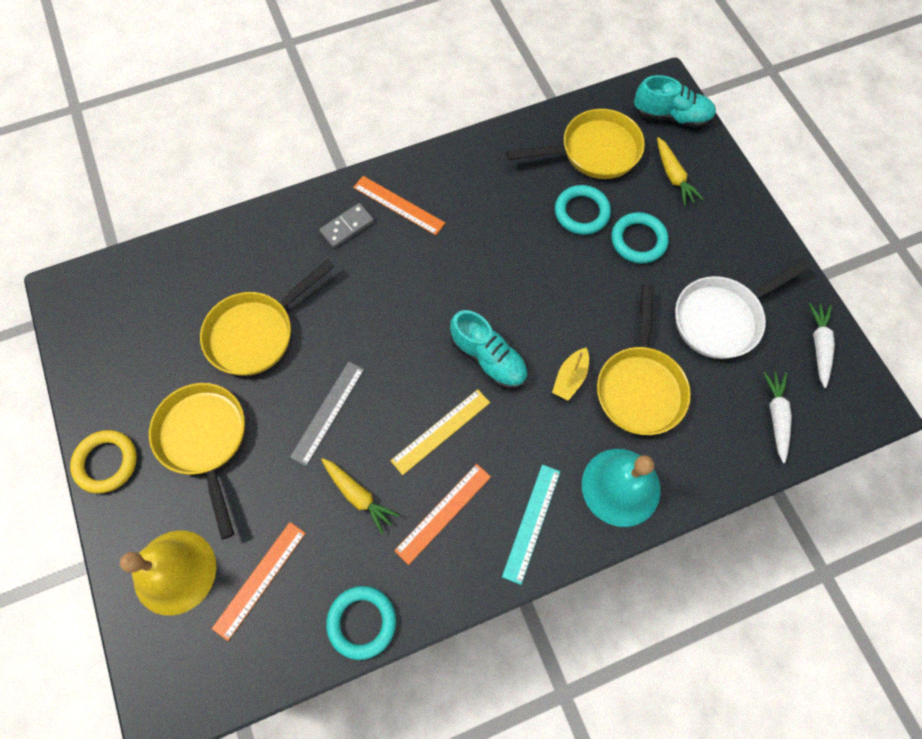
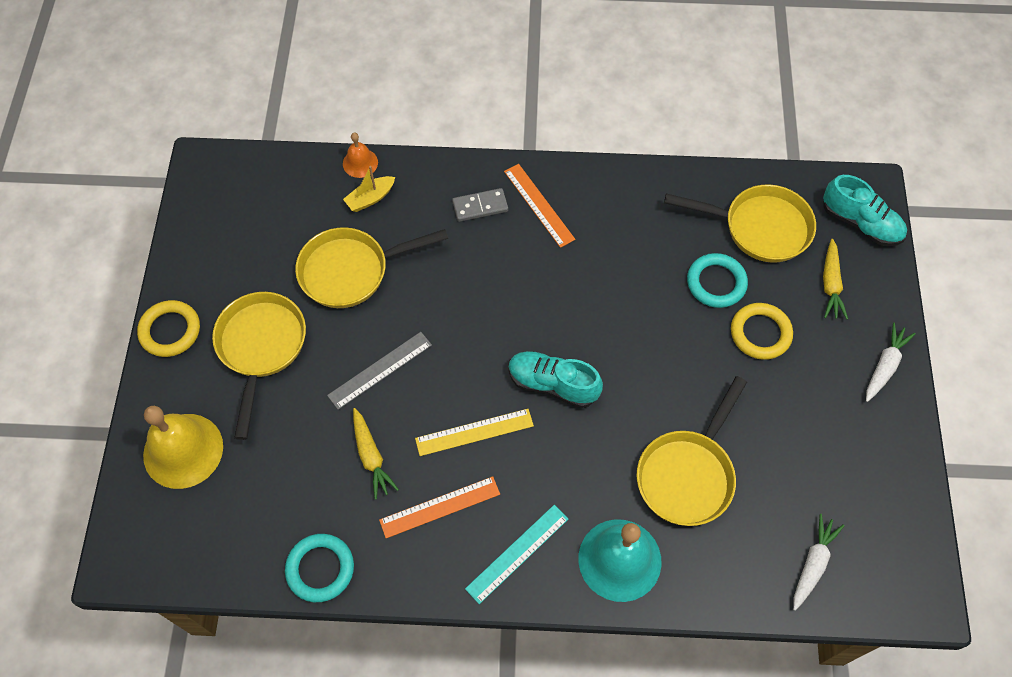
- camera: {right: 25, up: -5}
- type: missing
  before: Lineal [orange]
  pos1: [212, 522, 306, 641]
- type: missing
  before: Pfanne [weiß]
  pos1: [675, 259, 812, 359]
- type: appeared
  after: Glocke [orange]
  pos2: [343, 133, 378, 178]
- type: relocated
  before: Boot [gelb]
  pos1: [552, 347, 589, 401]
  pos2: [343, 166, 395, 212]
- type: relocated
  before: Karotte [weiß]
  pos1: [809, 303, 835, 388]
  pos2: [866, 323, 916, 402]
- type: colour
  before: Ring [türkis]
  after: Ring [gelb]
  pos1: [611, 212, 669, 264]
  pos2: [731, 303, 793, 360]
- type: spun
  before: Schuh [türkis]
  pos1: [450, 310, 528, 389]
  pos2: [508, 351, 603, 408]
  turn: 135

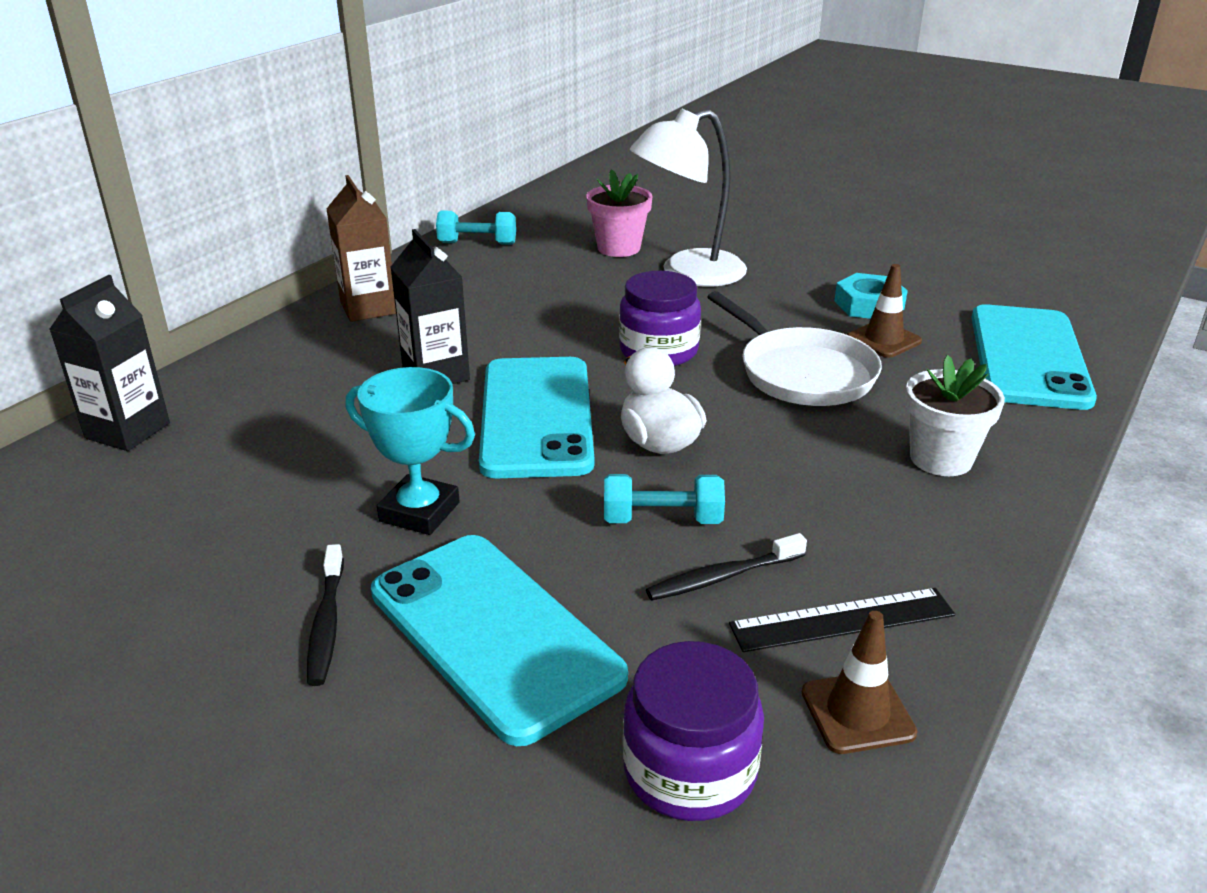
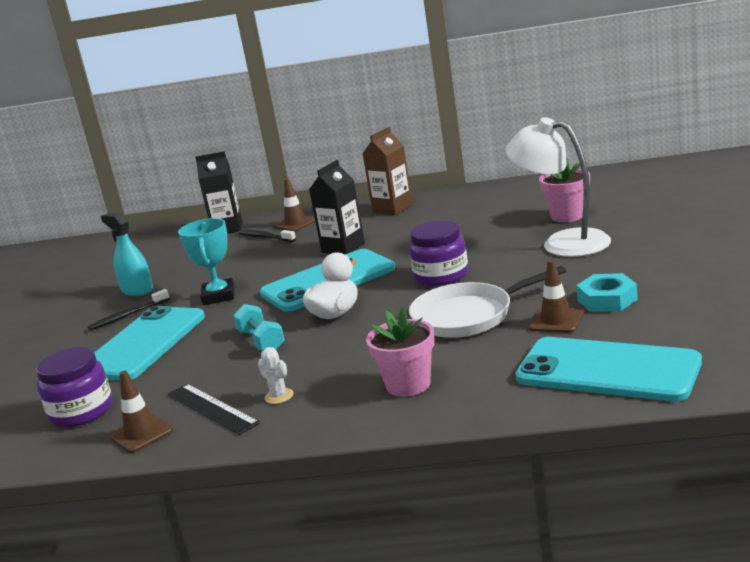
- camera: {right: 65, up: -10}
- type: missing
  before: Hantel [türkis]
  pos1: [436, 210, 516, 245]
- type: appeared
  after: Sprühflasche [türkis]
  pos2: [101, 213, 153, 296]
- type: appeared
  after: Kaktus [weiß]
  pos2: [258, 347, 293, 404]
- type: appeared
  after: Leitkegel [braun]
  pos2: [274, 179, 315, 232]
- type: relocated
  before: Zahnbürste [schwarz]
  pos1: [646, 533, 807, 600]
  pos2: [238, 230, 296, 242]
- type: colour
  before: Blumentopf [weiß]
  after: Blumentopf [rosa]
  pos1: [905, 355, 1005, 476]
  pos2: [366, 307, 435, 397]
- type: spun
  before: Pfanne [weiß]
  pos1: [707, 291, 882, 406]
  pos2: [409, 266, 566, 338]
  turn: 45
- type: spun
  before: Handy [türkis]
  pos1: [971, 304, 1097, 410]
  pos2: [515, 337, 702, 402]
  turn: 45

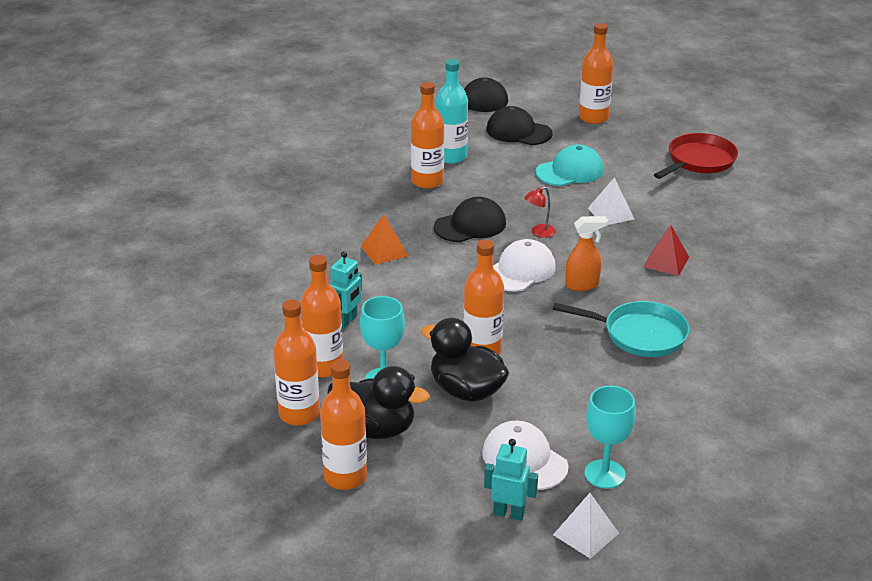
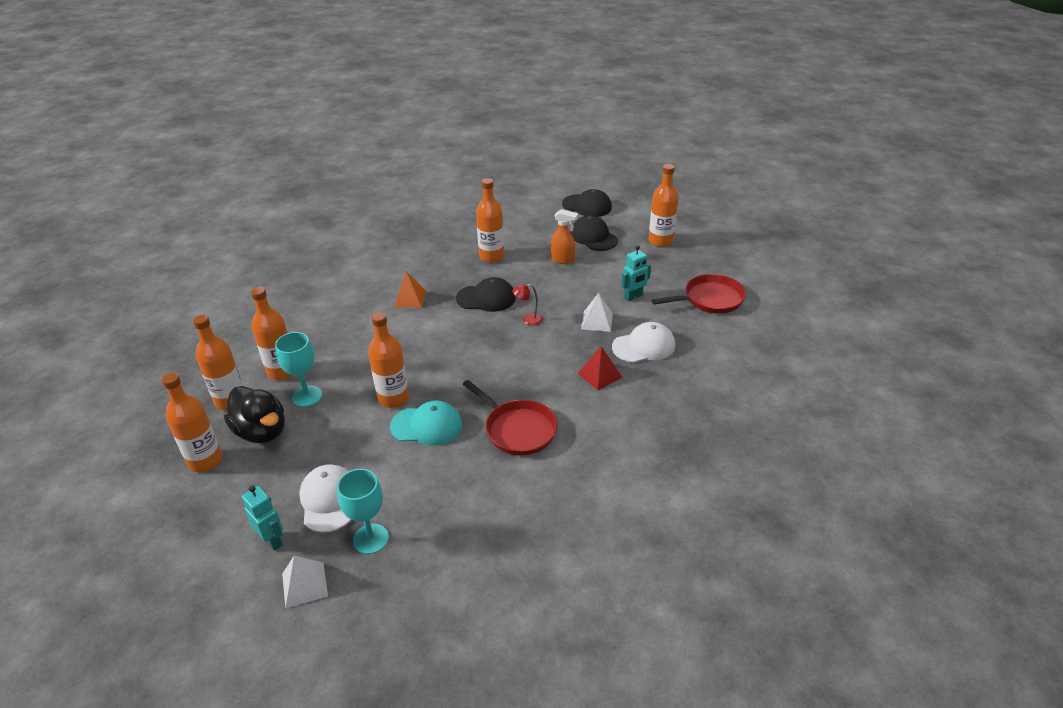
- camera: {right: 30, up: 5}
- type: missing
  before: Ente [schwarz]
  pos1: [421, 318, 509, 402]
- type: missing
  before: Flasche [türkis]
  pos1: [436, 59, 468, 164]
- type: relocated
  before: Roboter [türkis]
  pos1: [330, 251, 362, 329]
  pos2: [621, 245, 651, 301]
- type: relocated
  before: Kappe [weiß]
  pos1: [493, 239, 556, 292]
  pos2: [612, 322, 675, 363]
- type: relocated
  before: Kappe [türkis]
  pos1: [536, 144, 604, 186]
  pos2: [390, 400, 462, 446]
- type: relocated
  before: Sprühflasche [orange]
  pos1: [565, 216, 608, 291]
  pos2: [550, 209, 578, 264]
- type: colour
  before: Pfanne [türkis]
  after: Pfanne [rot]
  pos1: [553, 301, 690, 357]
  pos2: [463, 380, 558, 455]

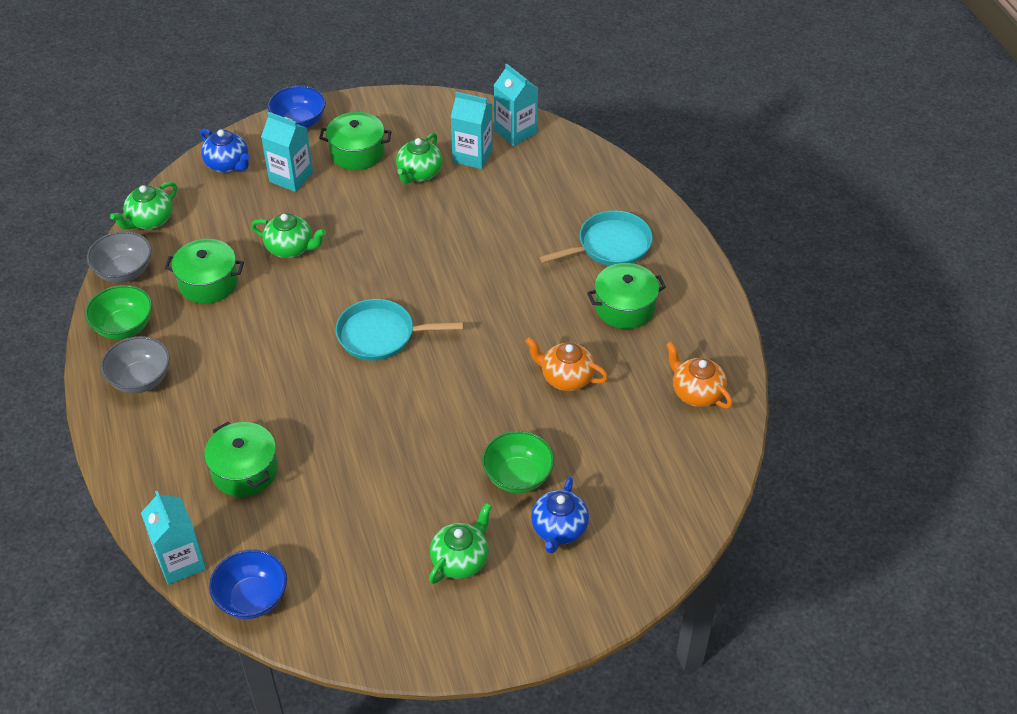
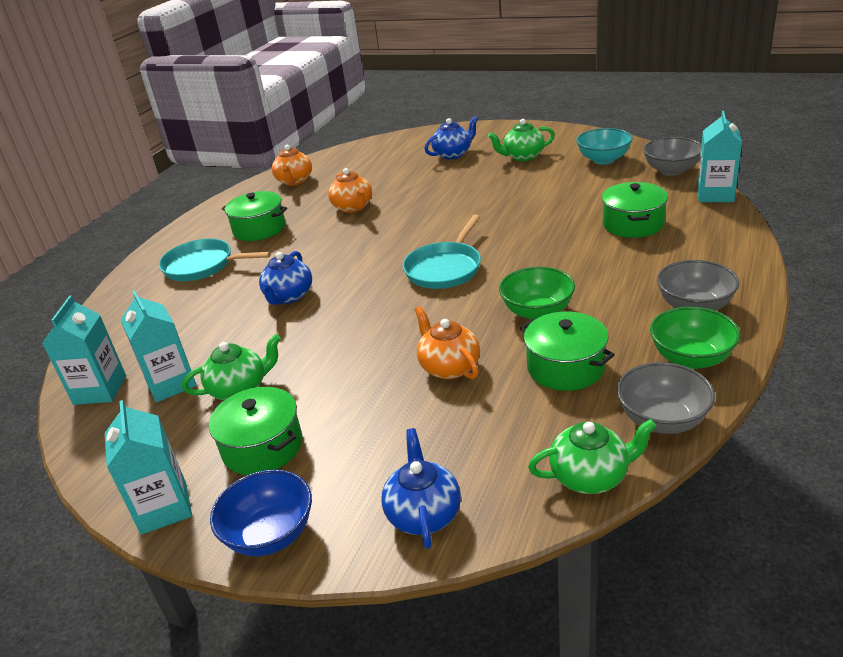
- camera: {right: -135, up: -15}
- type: appeared
  after: Teekanne [blau]
  pos2: [259, 251, 312, 305]
- type: appeared
  after: Schüssel [türkis]
  pos2: [576, 128, 633, 165]
- type: relocated
  before: Getränkekarton [türkis]
  pos1: [261, 112, 313, 192]
  pos2: [105, 400, 192, 535]
- type: relocated
  before: Schüssel [grün]
  pos1: [482, 431, 554, 493]
  pos2: [499, 267, 575, 320]
- type: colour
  before: Schüssel [blau]
  after: Schüssel [grau]
  pos1: [209, 549, 287, 619]
  pos2: [643, 137, 701, 176]
- type: colour
  before: Teekanne [grün]
  after: Teekanne [orange]
  pos1: [251, 213, 326, 258]
  pos2: [414, 306, 480, 379]
- type: spun
  before: Pfanne [türkis]
  pos1: [336, 299, 463, 361]
  pos2: [403, 214, 481, 289]
  turn: 75

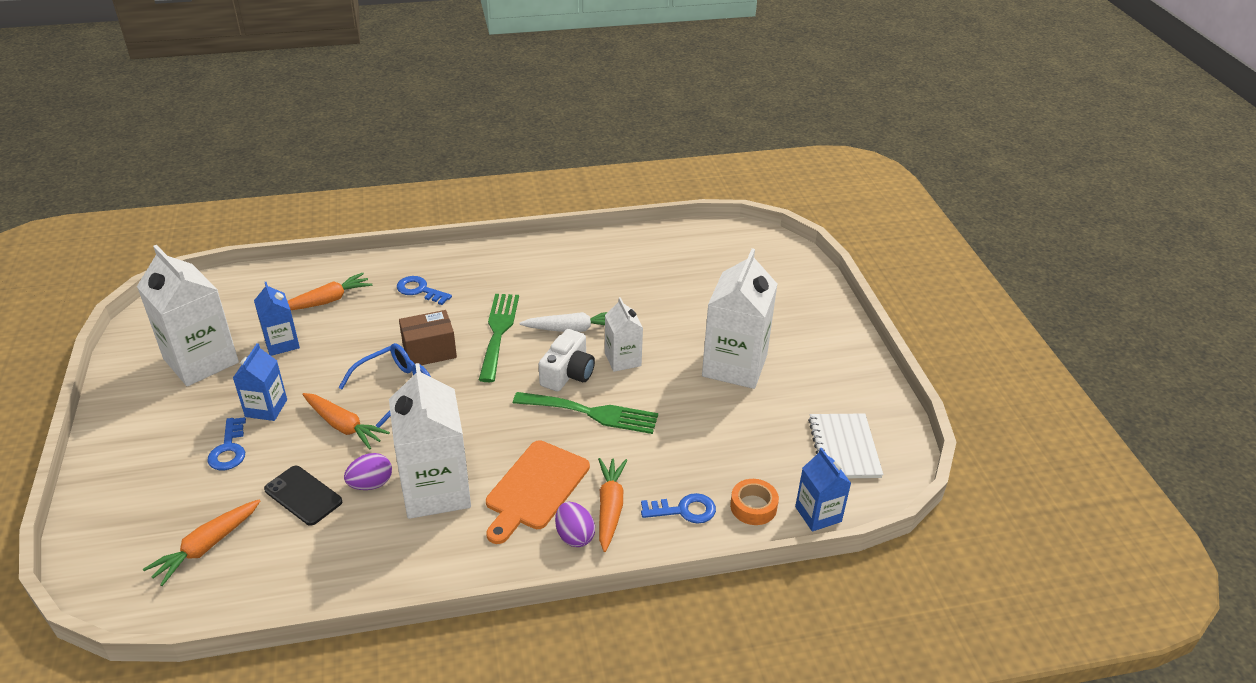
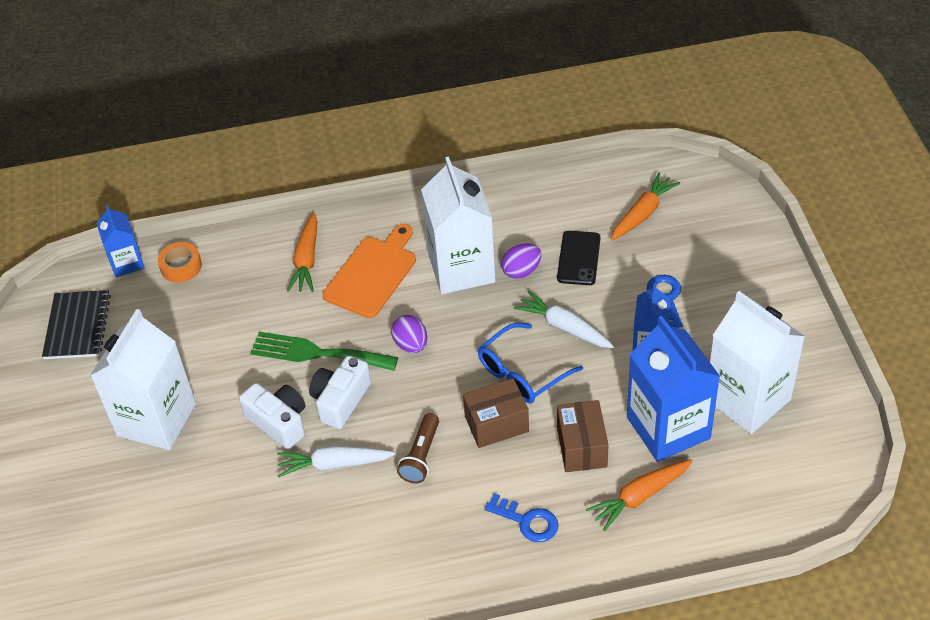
- camera: {right: -175, up: 10}
- type: missing
  before: Schlüssel [blau]
  pos1: [641, 493, 716, 524]
- type: appeared
  after: Schachtel [braun]
  pos2: [557, 400, 608, 472]
- type: relocated
  before: Ei [lila]
  pos1: [555, 502, 595, 547]
  pos2: [391, 315, 427, 353]
- type: exchanged
  before: Gabel [grün]
  after: Taschenlampe [braun]
  pos1: [479, 294, 519, 382]
  pos2: [397, 413, 439, 483]
- type: exchanged
  before: Getränkekarton [weiß]
  after: Kamera [weiß]
  pos1: [605, 297, 643, 372]
  pos2: [239, 383, 306, 449]
- type: colour
  before: Karotte [orange]
  after: Karotte [weiß]
  pos1: [302, 393, 390, 450]
  pos2: [514, 290, 614, 348]
- type: colour
  before: Notizbuch [weiß]
  after: Notizbuch [schwarz]
  pos1: [808, 413, 883, 478]
  pos2: [42, 290, 111, 359]
- type: spun
  before: Handy [schwarz]
  pos1: [264, 466, 342, 526]
  pos2: [557, 231, 600, 285]
  turn: 60
- type: size
  before: Getränkekarton [blau]
  pos1: [254, 282, 300, 356]
  pos2: [627, 316, 720, 462]
  scale: 1.83

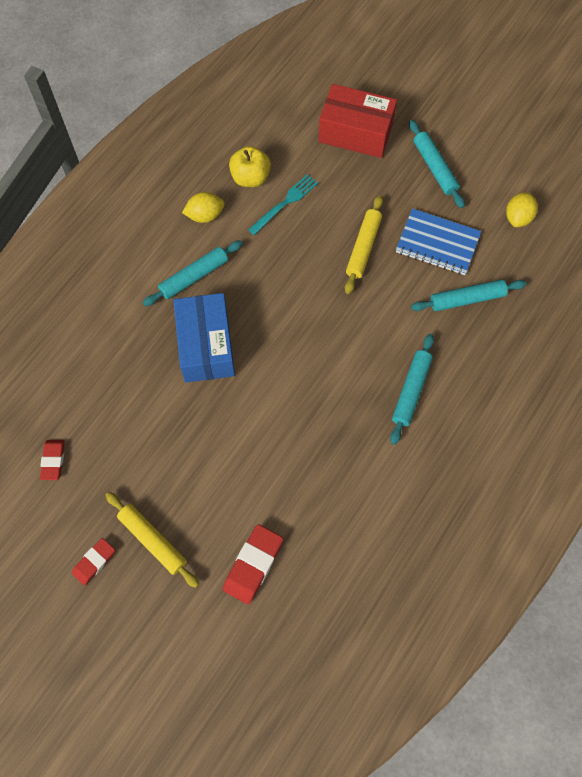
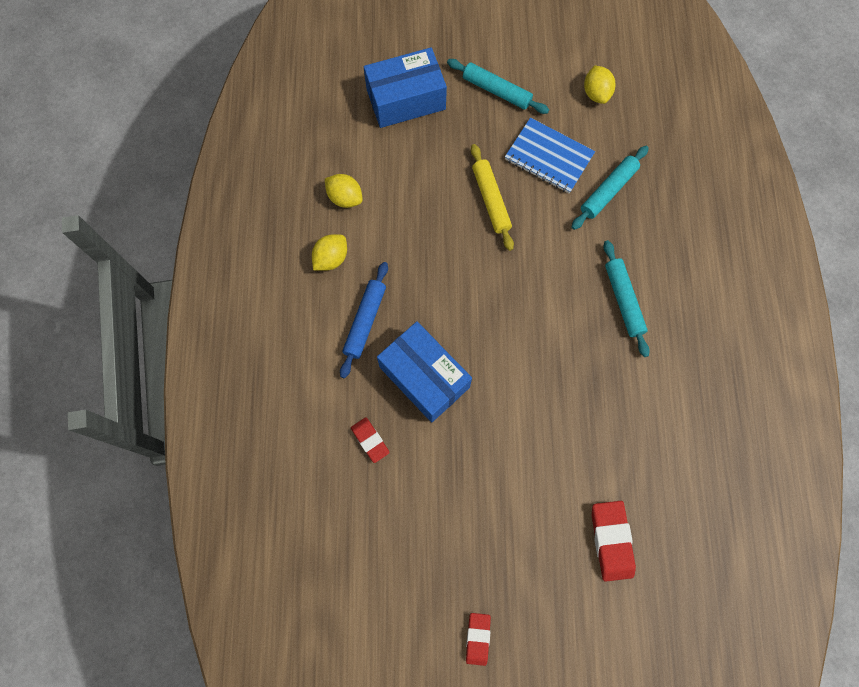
- camera: {right: -35, up: 5}
- type: missing
  before: Nudelholz [gelb]
  pos1: [106, 492, 199, 588]
- type: missing
  before: Gabel [türkis]
  pos1: [248, 174, 318, 235]
- type: relocated
  before: Radiergummi [rot]
  pos1: [40, 440, 65, 480]
  pos2: [351, 417, 390, 463]
- type: exchanged
  before: Apfel [gelb]
  after: Zitrone [gelb]
  pos1: [229, 146, 271, 187]
  pos2: [325, 174, 363, 208]
- type: colour
  before: Nudelholz [türkis]
  after: Nudelholz [blau]
  pos1: [143, 240, 243, 306]
  pos2: [340, 262, 388, 379]
- type: colour
  before: Schachtel [rot]
  after: Schachtel [blau]
  pos1: [318, 84, 397, 158]
  pos2: [364, 47, 447, 128]
- type: spun
  before: Notizbuch [blau]
  pos1: [396, 208, 481, 275]
  pos2: [505, 118, 595, 193]
  turn: 45

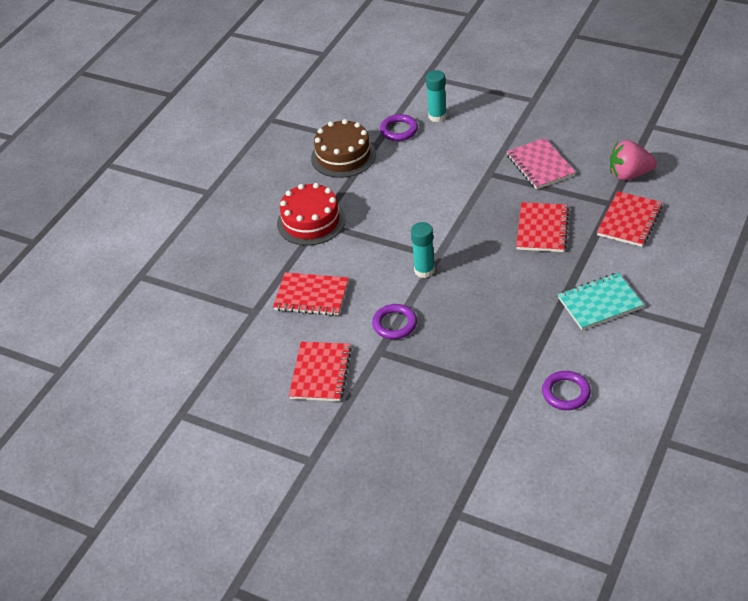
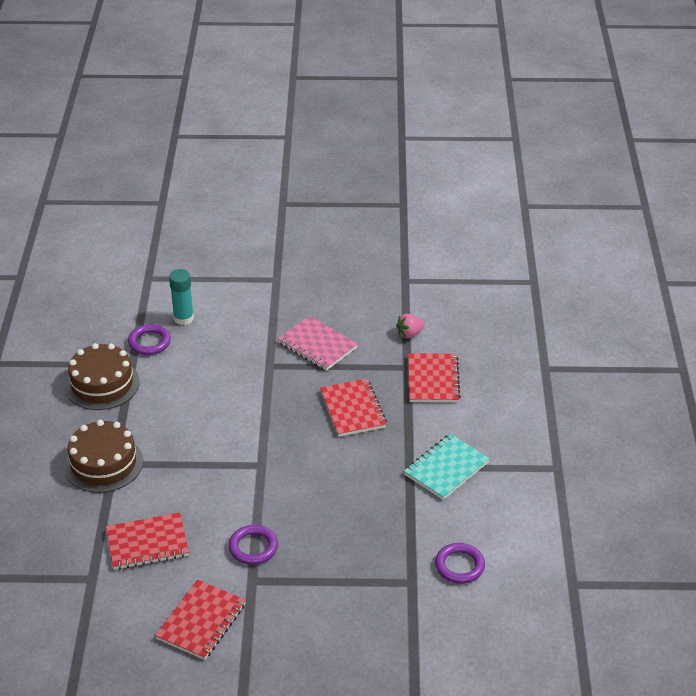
- camera: {right: -30, up: -5}
- type: missing
  before: Klebestift [türkis]
  pos1: [411, 222, 435, 278]
- type: colour
  before: Kuchen [rot]
  after: Kuchen [braun]
  pos1: [277, 183, 345, 246]
  pos2: [64, 420, 143, 493]
- type: spun
  before: Notizbuch [rot]
  pos1: [289, 342, 352, 401]
  pos2: [155, 580, 246, 660]
  turn: 45
- type: size
  before: Erdbeere [rosa]
  pos1: [610, 140, 657, 180]
  pos2: [396, 314, 425, 338]
  scale: 0.6

